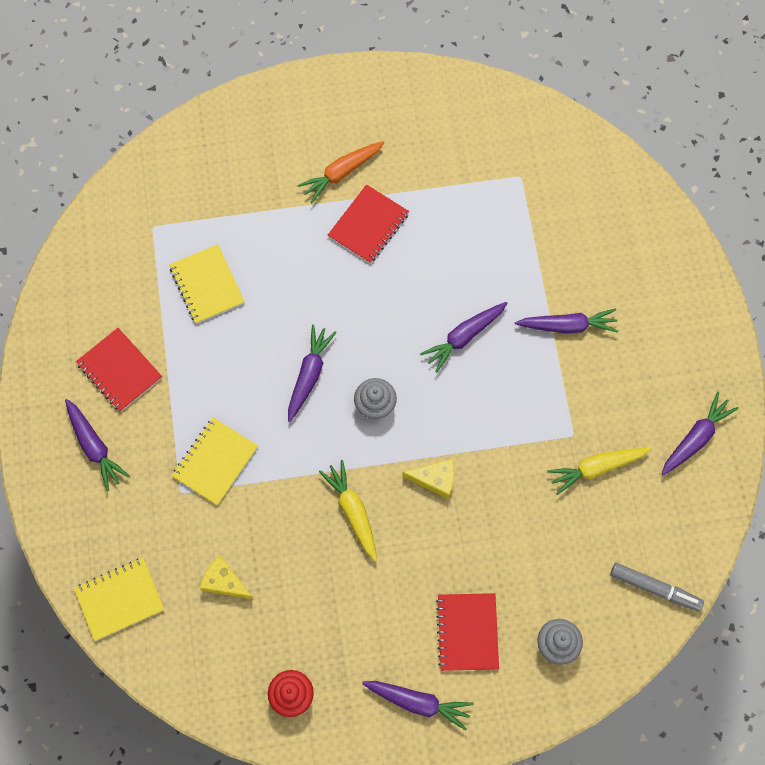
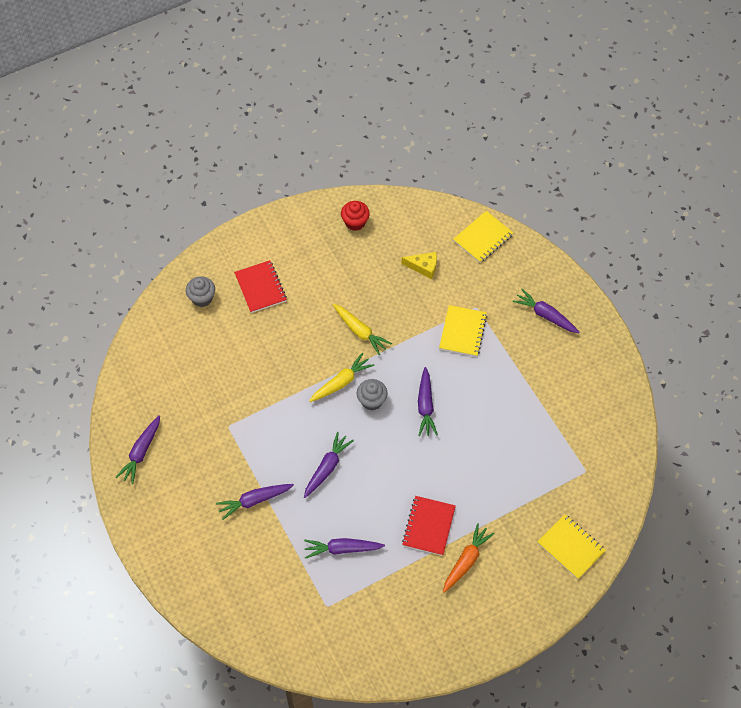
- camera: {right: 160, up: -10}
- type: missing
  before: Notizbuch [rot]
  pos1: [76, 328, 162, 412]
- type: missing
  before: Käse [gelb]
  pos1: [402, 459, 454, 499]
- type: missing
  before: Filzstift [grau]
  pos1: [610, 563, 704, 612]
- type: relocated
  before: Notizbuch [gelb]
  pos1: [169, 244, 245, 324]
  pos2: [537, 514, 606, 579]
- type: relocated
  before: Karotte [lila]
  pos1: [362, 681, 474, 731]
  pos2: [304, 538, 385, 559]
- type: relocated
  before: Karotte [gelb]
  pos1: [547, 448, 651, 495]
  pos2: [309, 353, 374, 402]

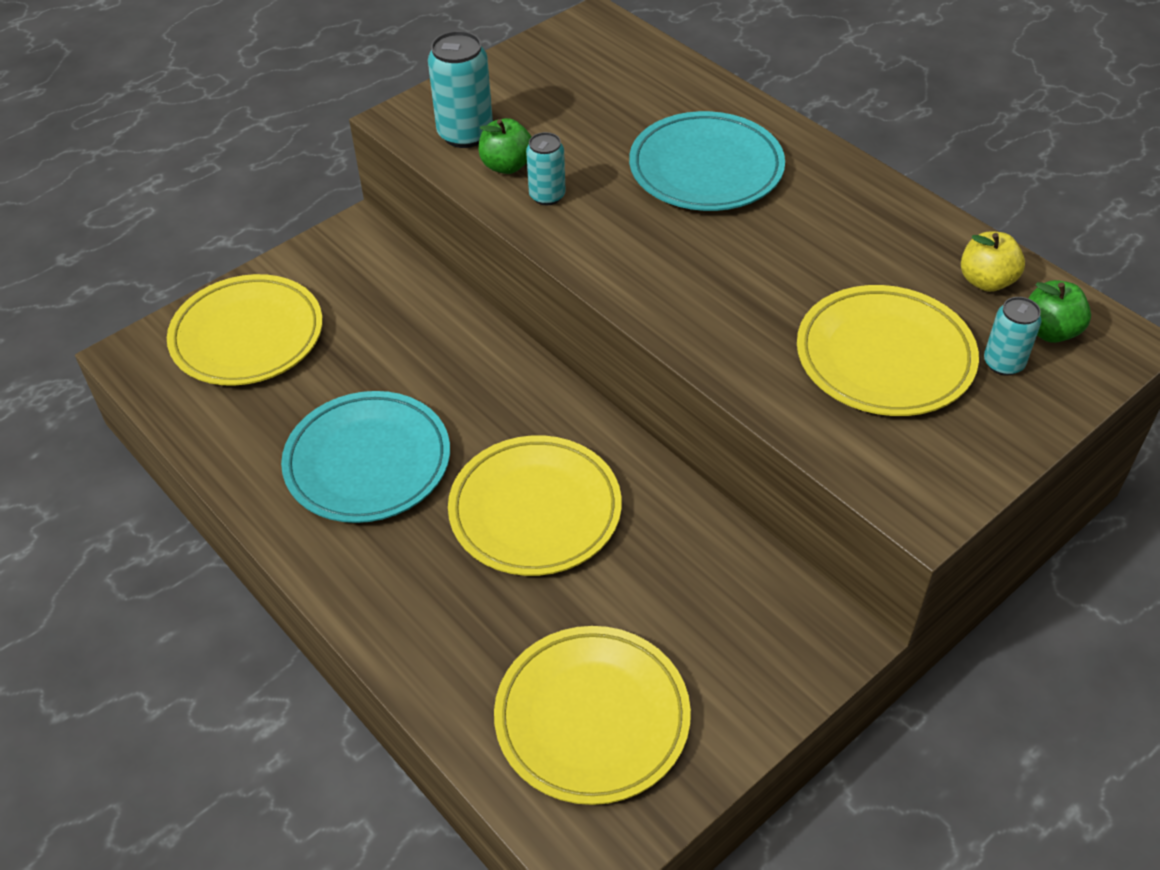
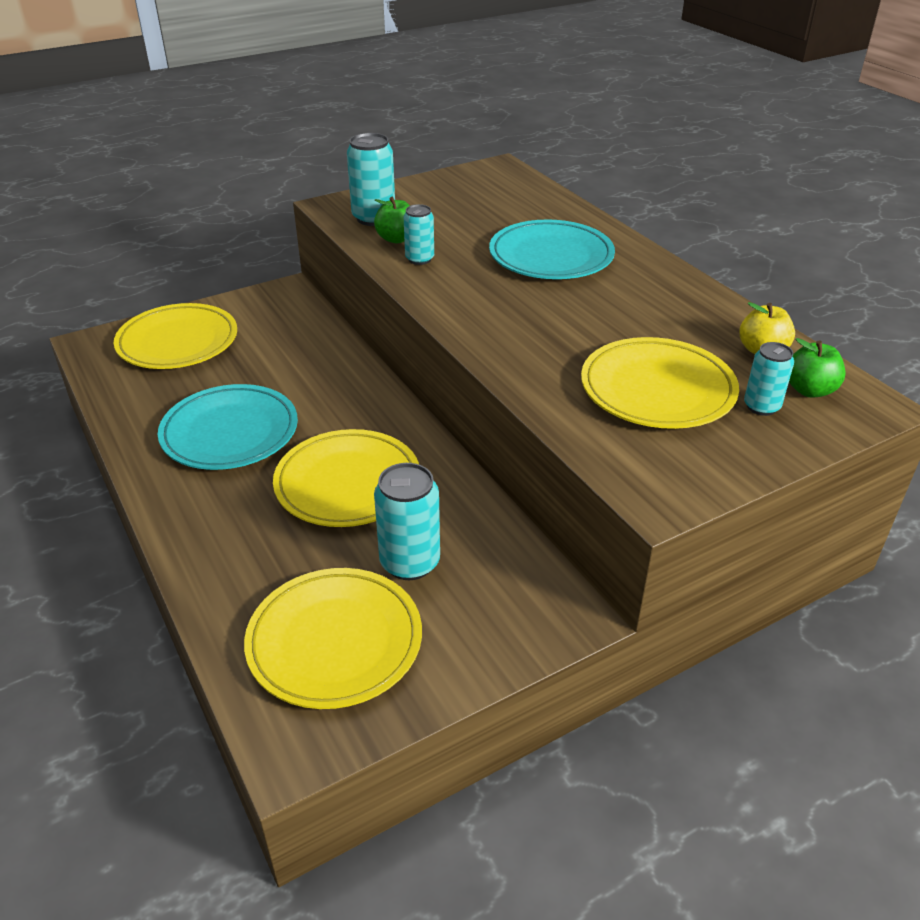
- camera: {right: 10, up: -10}
- type: appeared
  after: Dose [türkis]
  pos2: [374, 463, 440, 580]

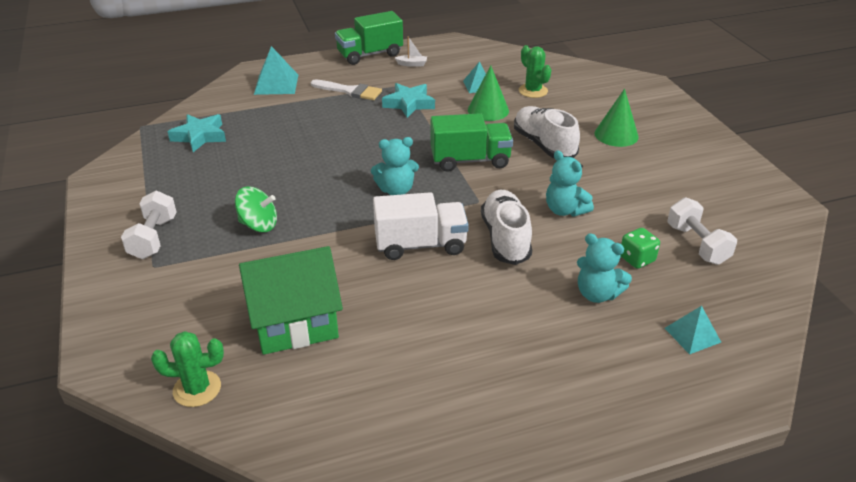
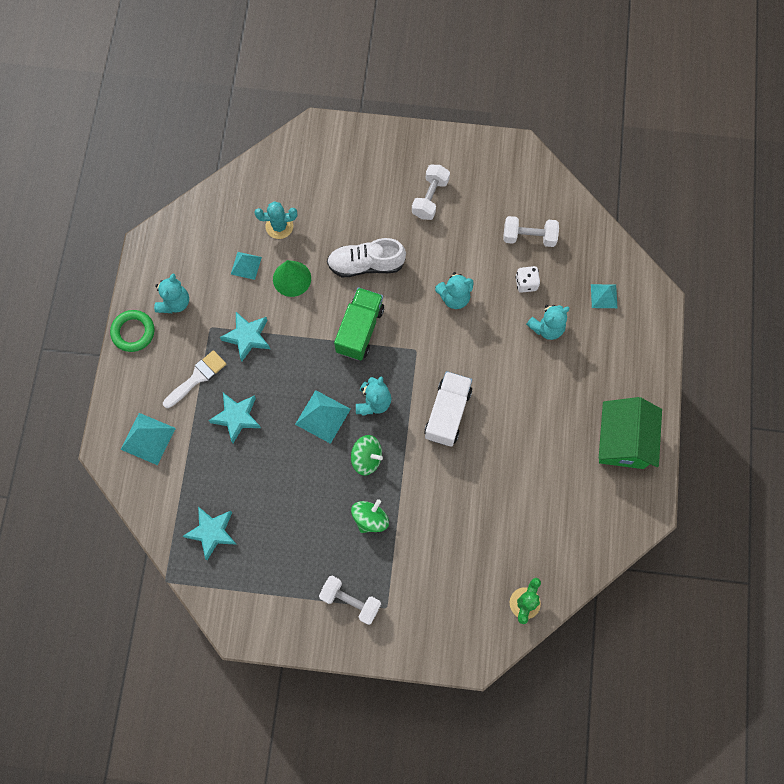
- camera: {right: -65, up: 35}
- type: missing
  before: Schuh [weiß]
  pos1: [481, 189, 532, 265]
- type: missing
  before: Kegel [grün]
  pos1: [595, 89, 639, 147]
- type: appeared
  after: Stern [türkis]
  pos2: [208, 393, 261, 443]
- type: appeared
  after: Pyramide [türkis]
  pos2: [295, 390, 351, 444]
- type: appeared
  after: Kreisel [grün]
  pos2: [351, 435, 383, 476]
- type: appeared
  after: Hantel [weiß]
  pos2: [412, 165, 450, 220]
- type: relocated
  before: Haus [grün]
  pos1: [239, 246, 343, 355]
  pos2: [599, 397, 662, 469]
- type: exchanged
  before: Lastwagen [grün]
  after: Ring [grün]
  pos1: [335, 11, 403, 65]
  pos2: [110, 310, 154, 352]
- type: exchanged
  before: Boot [weiß]
  after: Teddybär [türkis]
  pos1: [395, 37, 427, 67]
  pos2: [154, 274, 189, 313]
- type: colour
  before: Kaktus [grün]
  after: Kaktus [türkis]
  pos1: [519, 45, 551, 98]
  pos2: [254, 201, 297, 239]
- type: colour
  before: Spielwürfel [grün]
  after: Spielwürfel [weiß]
  pos1: [620, 228, 660, 269]
  pos2: [515, 266, 540, 293]

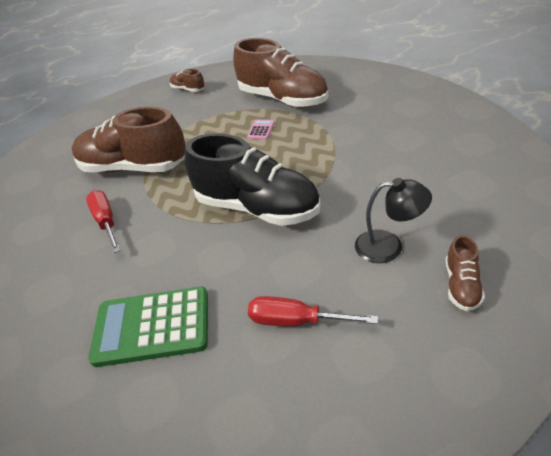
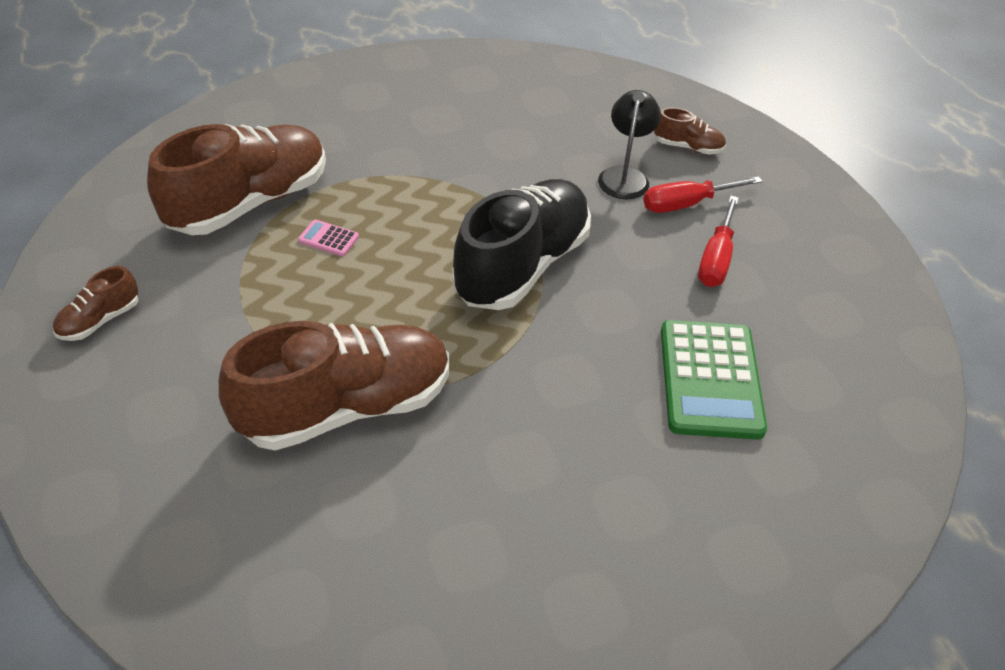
- camera: {right: -90, up: 5}
- type: relocated
  before: Schraubenzieher [rot]
  pos1: [86, 190, 121, 253]
  pos2: [643, 176, 763, 213]
- type: spun
  before: Schuh [braun]
  pos1: [72, 107, 185, 172]
  pos2: [219, 321, 449, 450]
  turn: -135

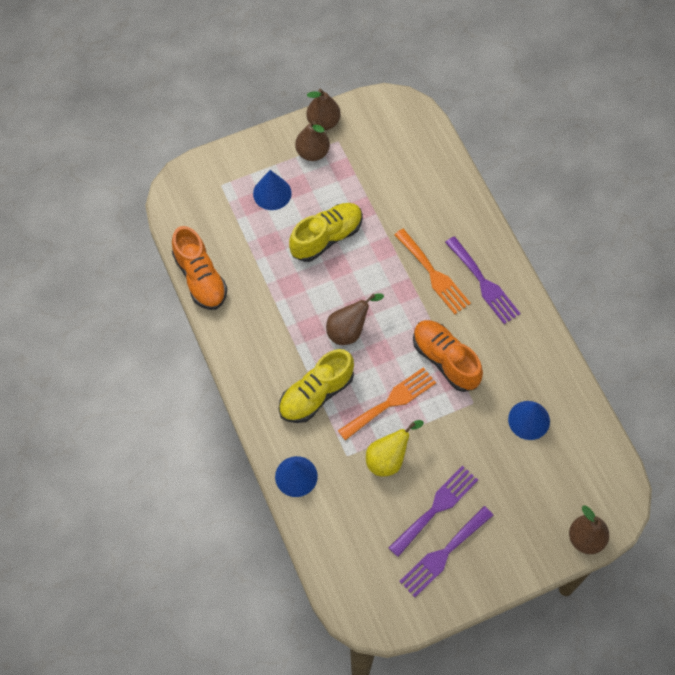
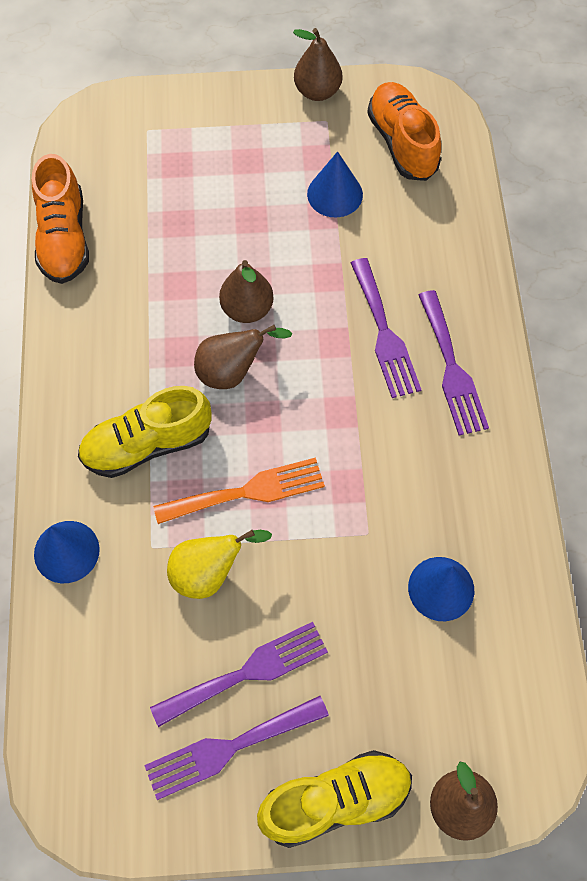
- camera: {right: 20, up: 0}
- type: relocated
  before: Kegel [blau]
  pos1: [253, 170, 292, 210]
  pos2: [307, 151, 363, 217]
- type: relocated
  before: Schuh [gelb]
  pos1: [289, 203, 363, 262]
  pos2: [257, 750, 412, 848]
- type: relocated
  before: Birne [braun]
  pos1: [295, 121, 330, 161]
  pos2: [219, 260, 274, 323]
- type: relocated
  before: Schuh [orange]
  pos1: [413, 320, 483, 392]
  pos2: [367, 82, 441, 181]
- type: colour
  before: Gabel [orange]
  after: Gabel [lila]
  pos1: [394, 229, 471, 314]
  pos2: [351, 258, 421, 398]

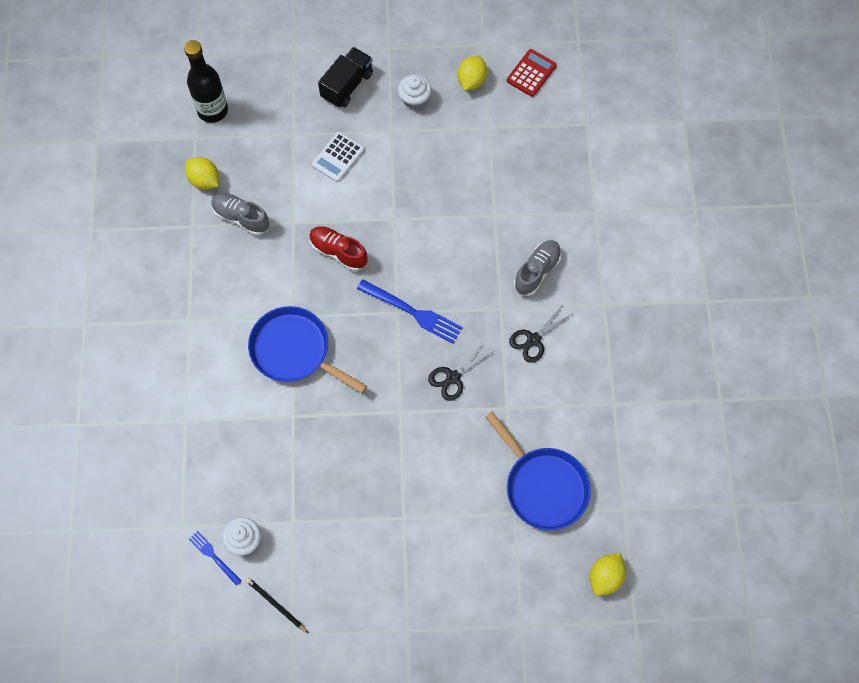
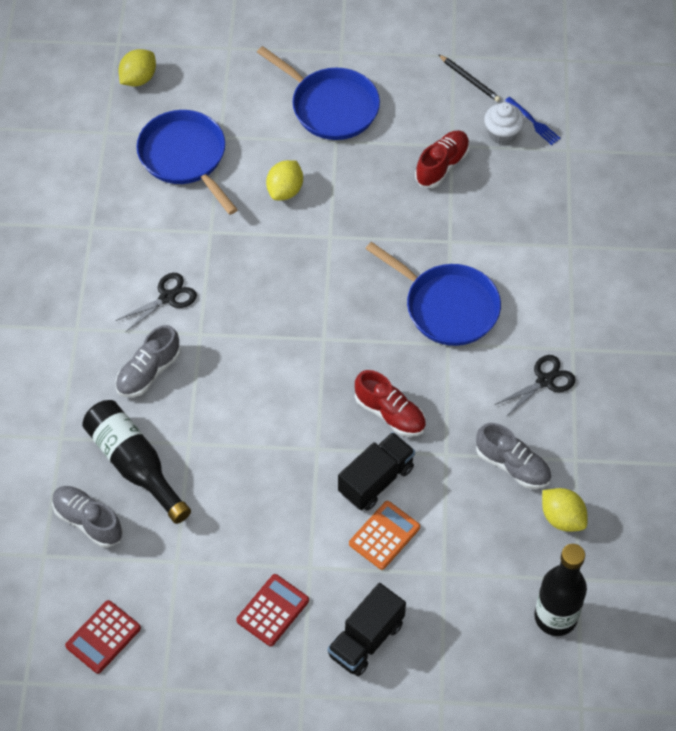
- camera: {right: -175, up: -10}
- type: missing
  before: Gabel [blau]
  pos1: [357, 279, 463, 344]
- type: appeared
  after: Schuh [grau]
  pos2: [52, 486, 123, 548]
- type: appeared
  after: Flasche [schwarz]
  pos2: [82, 400, 191, 524]
- type: appeared
  after: Pfanne [blau]
  pos2: [257, 46, 380, 140]
- type: appeared
  after: Lastwagen [schwarz]
  pos2: [338, 432, 415, 511]
- type: appeared
  after: Schuh [rot]
  pos2: [415, 130, 470, 188]
- type: relocated
  before: Schere [schwarz]
  pos1: [428, 341, 494, 401]
  pos2: [495, 355, 576, 417]
- type: relocated
  before: Zitrone [gelb]
  pos1: [457, 55, 487, 91]
  pos2: [266, 160, 303, 200]
- type: exchanged
  before: Muffin [weiß]
  after: Taschenrechner [rot]
  pos1: [398, 74, 432, 110]
  pos2: [236, 574, 309, 646]
- type: colour
  before: Taschenrechner [weiß]
  after: Taschenrechner [orange]
  pos1: [312, 132, 364, 182]
  pos2: [349, 501, 420, 570]

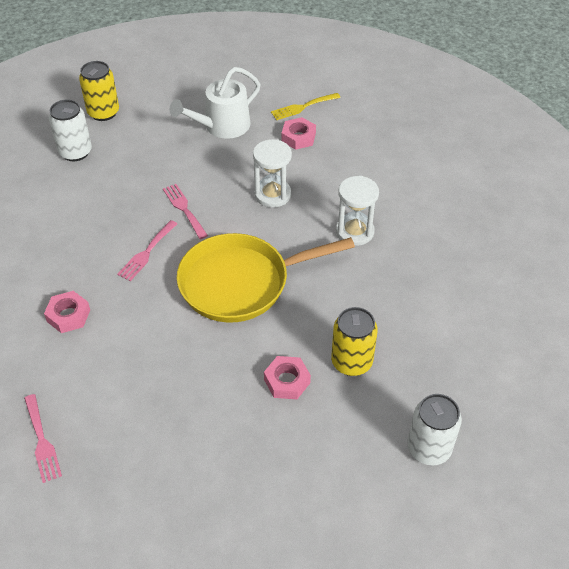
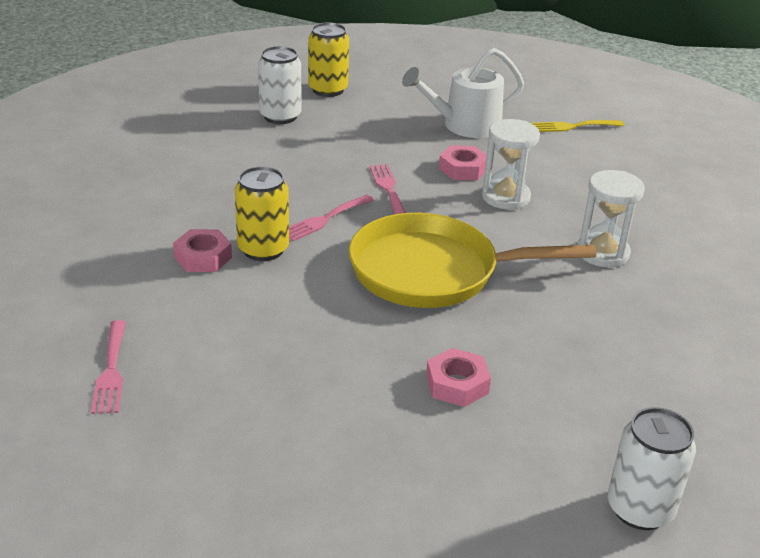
- camera: {right: 15, up: -15}
- type: relocated
  before: Sechskantmutter [rosa]
  pos1: [282, 117, 316, 150]
  pos2: [439, 145, 487, 180]
- type: relocated
  before: Dose [gelb]
  pos1: [331, 307, 378, 376]
  pos2: [235, 166, 289, 261]

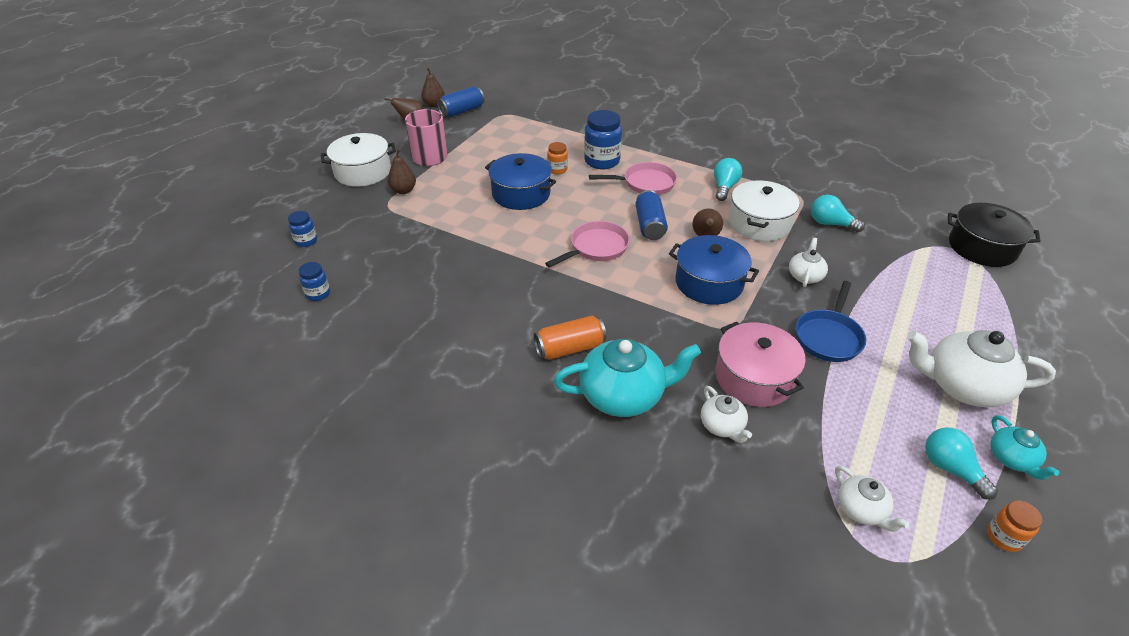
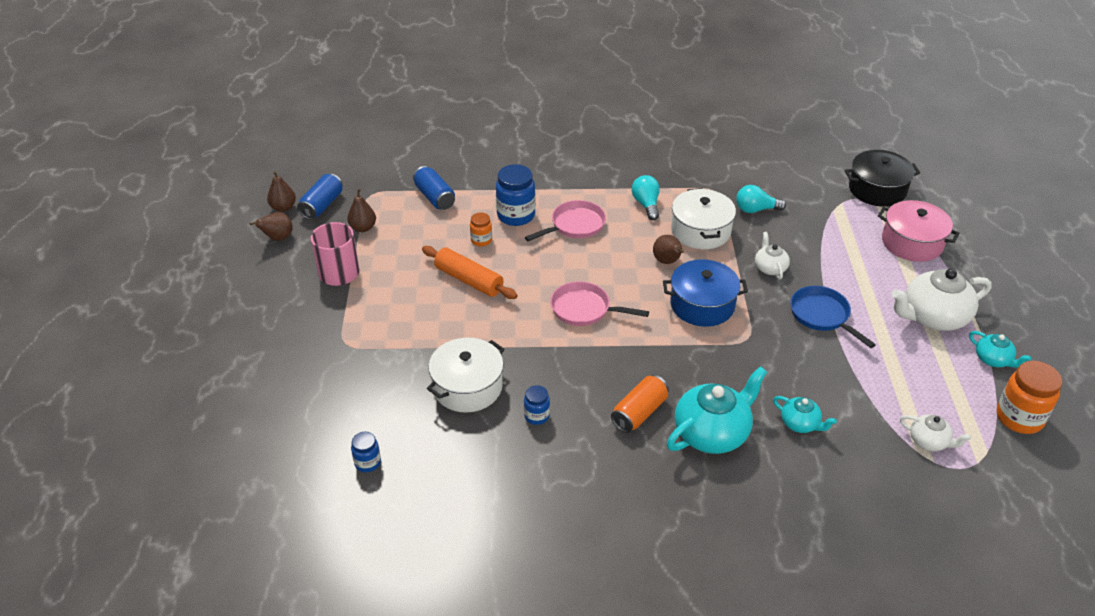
- camera: {right: -30, up: 0}
- type: missing
  before: Glühbirne [türkis]
  pos1: [925, 427, 998, 500]
- type: relocated
  before: Einmachglas [blau]
  pos1: [288, 211, 317, 247]
  pos2: [524, 385, 550, 425]
- type: relocated
  before: Kochtopf [weiß]
  pos1: [321, 133, 396, 187]
  pos2: [427, 338, 504, 413]
- type: relocated
  before: Birne [braun]
  pos1: [388, 149, 416, 194]
  pos2: [347, 189, 376, 232]
- type: relocated
  before: Dose [blau]
  pos1: [635, 190, 668, 240]
  pos2: [413, 166, 455, 210]
- type: relocated
  before: Kochtopf [rosa]
  pos1: [715, 322, 806, 407]
  pos2: [878, 200, 959, 262]
- type: exchanged
  before: Kochtopf [blau]
  after: Nudelholz [orange]
  pos1: [485, 153, 556, 210]
  pos2: [422, 246, 517, 299]
- type: colour
  before: Teekanne [weiß]
  after: Teekanne [türkis]
  pos1: [701, 386, 752, 443]
  pos2: [773, 396, 837, 433]
- type: spun
  before: Pfanne [rosa]
  pos1: [545, 221, 630, 268]
  pos2: [550, 281, 649, 326]
  turn: -90
- type: spun
  before: Pfanne [blau]
  pos1: [796, 281, 866, 362]
  pos2: [790, 286, 876, 348]
  turn: 150
- type: size
  before: Einmachglas [orange]
  pos1: [987, 500, 1042, 552]
  pos2: [997, 361, 1062, 434]
  scale: 1.83

